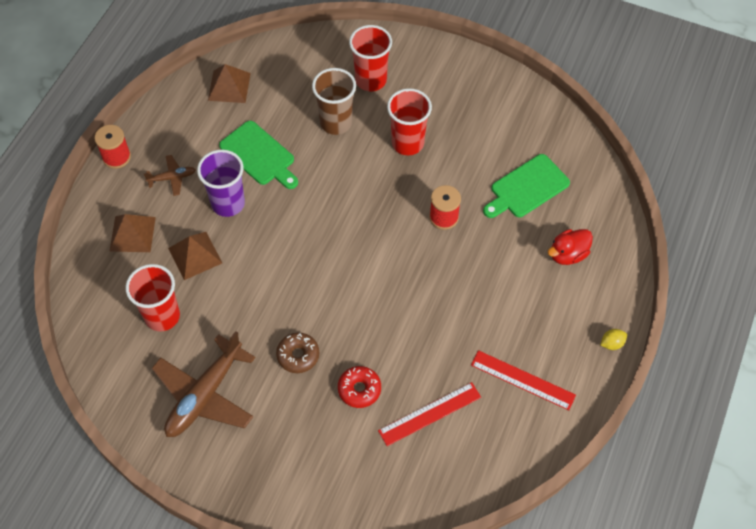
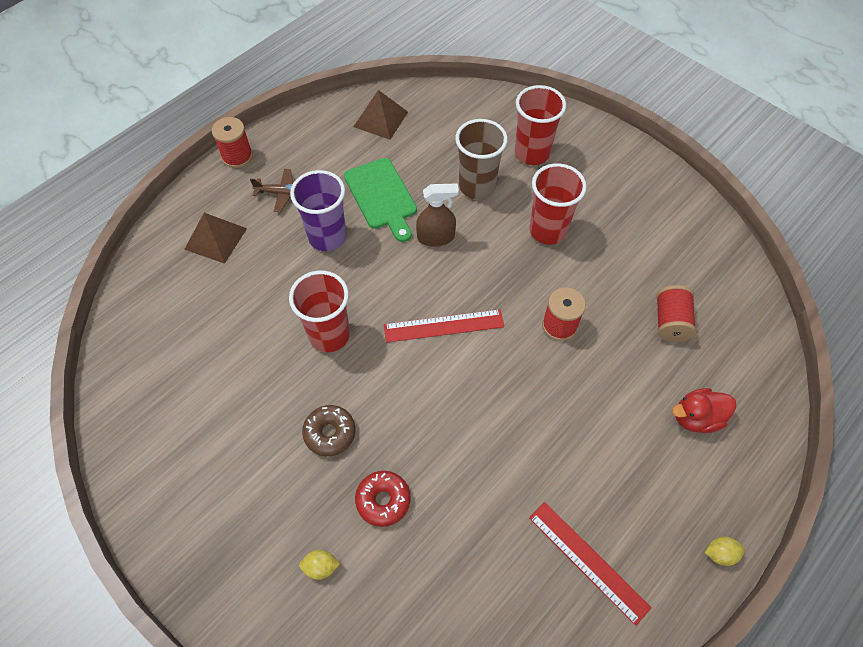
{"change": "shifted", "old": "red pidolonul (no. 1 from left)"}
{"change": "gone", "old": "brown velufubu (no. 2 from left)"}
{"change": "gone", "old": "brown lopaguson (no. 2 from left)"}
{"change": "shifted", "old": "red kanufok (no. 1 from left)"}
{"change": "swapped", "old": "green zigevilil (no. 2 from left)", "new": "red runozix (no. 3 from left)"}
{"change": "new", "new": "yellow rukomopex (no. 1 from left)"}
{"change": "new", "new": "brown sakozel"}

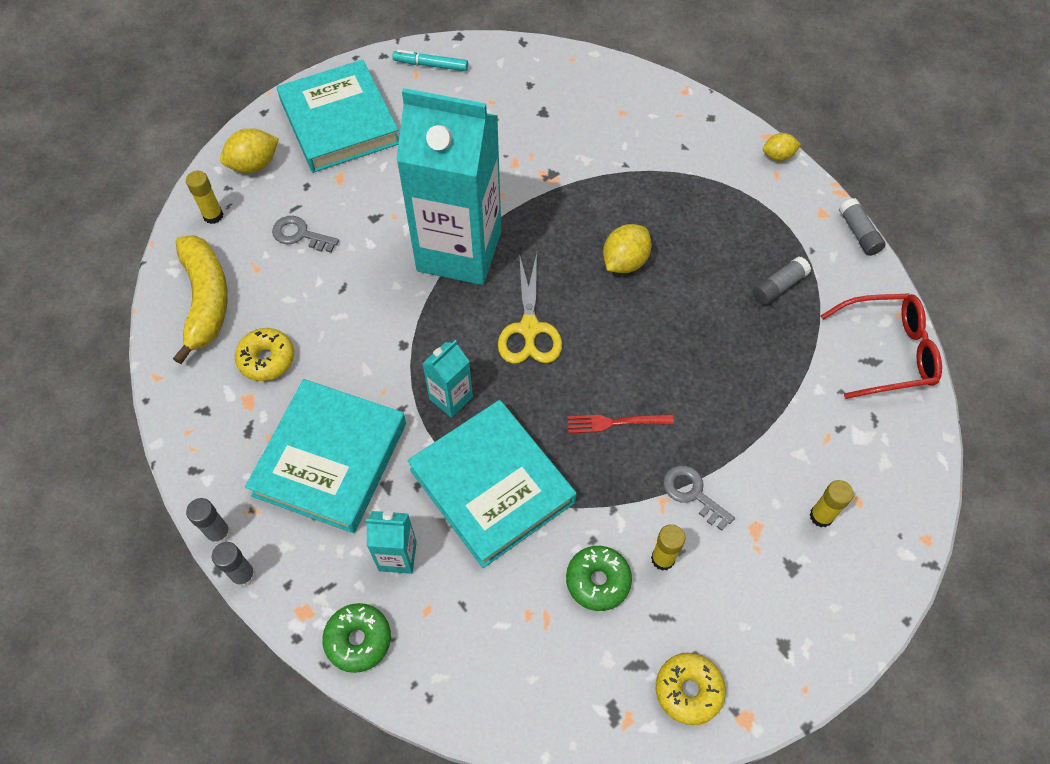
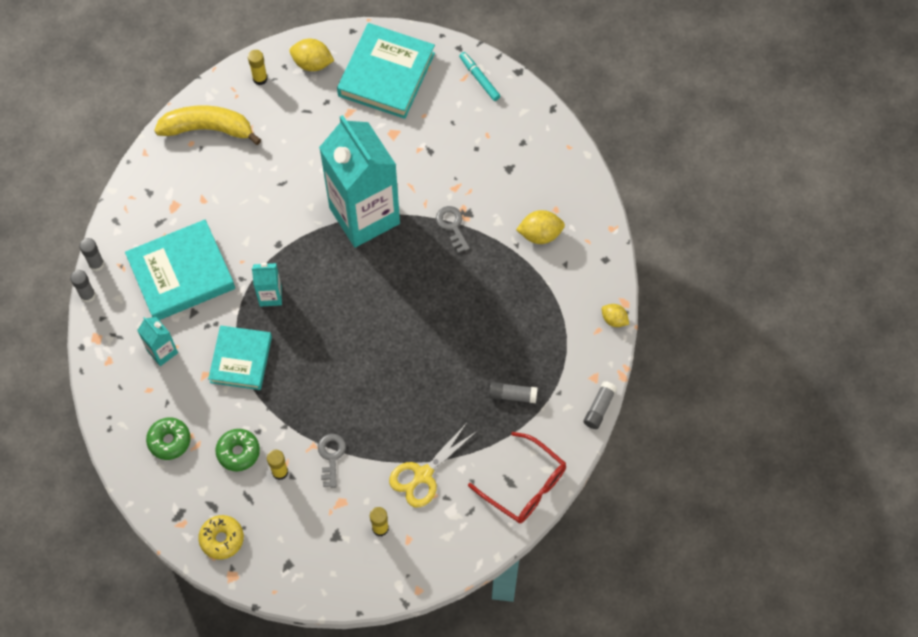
{"change": "rotated", "old": "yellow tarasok", "degrees": -120}
{"change": "gone", "old": "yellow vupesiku (no. 1 from left)"}
{"change": "shifted", "old": "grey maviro (no. 1 from left in the first image)", "new": "grey maviro (no. 2 from left)"}
{"change": "shifted", "old": "green vupesiku (no. 1 from left)"}
{"change": "scaled", "old": "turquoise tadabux (no. 3 from left in the first image)", "factor": 0.66}
{"change": "shifted", "old": "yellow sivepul"}
{"change": "gone", "old": "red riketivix"}
{"change": "shifted", "old": "yellow rukomopex (no. 2 from left)"}

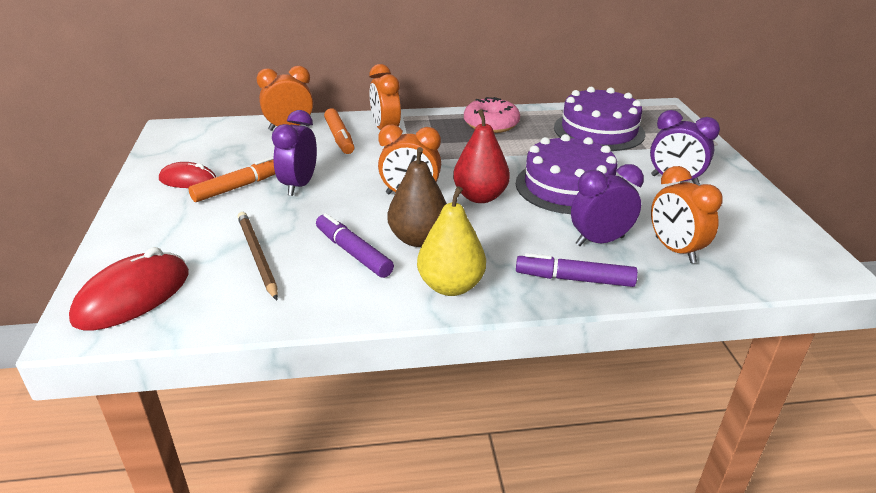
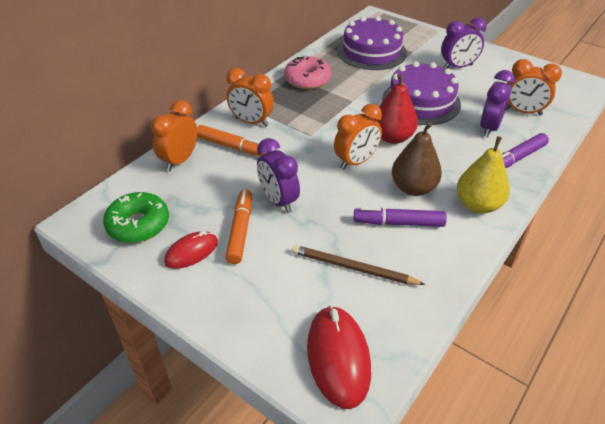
{"change": "new", "new": "green vupesiku"}

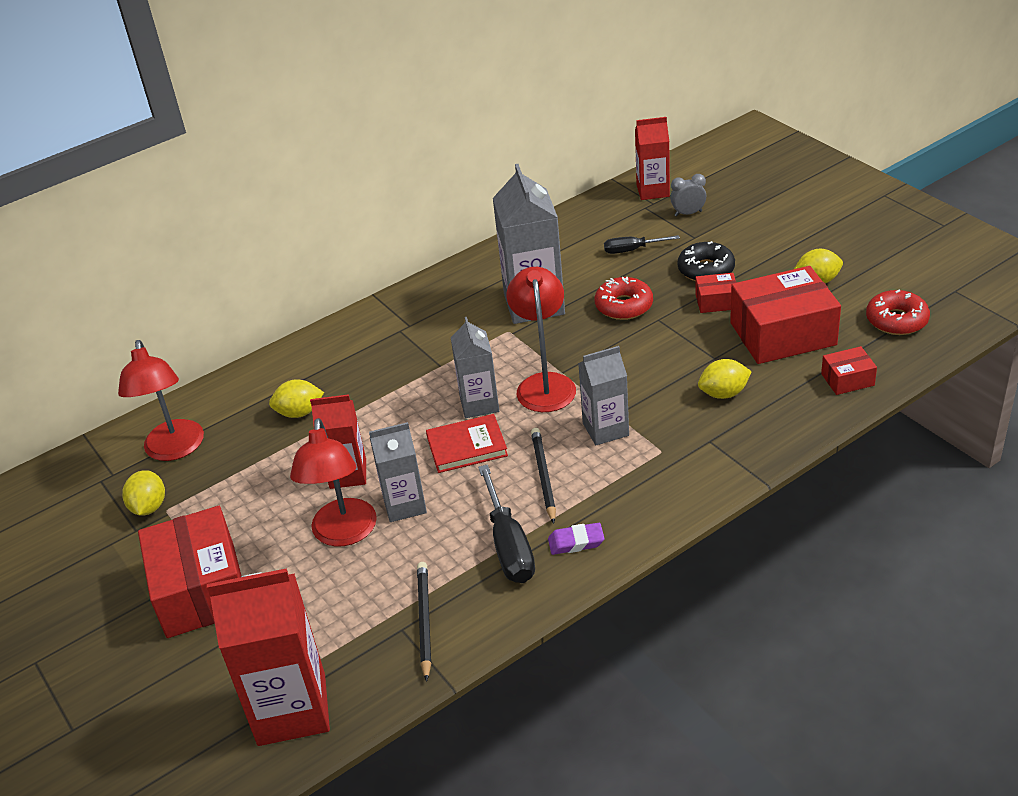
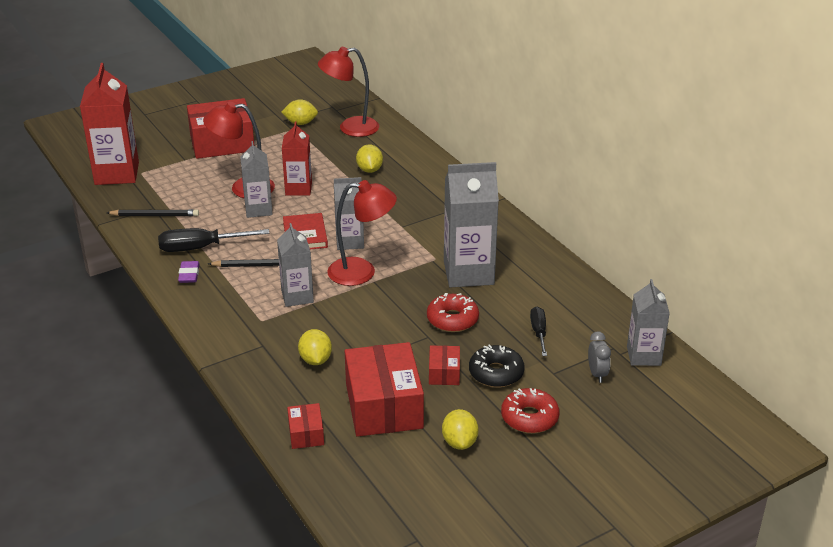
{"change": "repainted", "old": "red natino (no. 3 from left)", "new": "grey natino (no. 5 from left)"}
{"change": "shifted", "old": "red vupesiku (no. 2 from left)"}

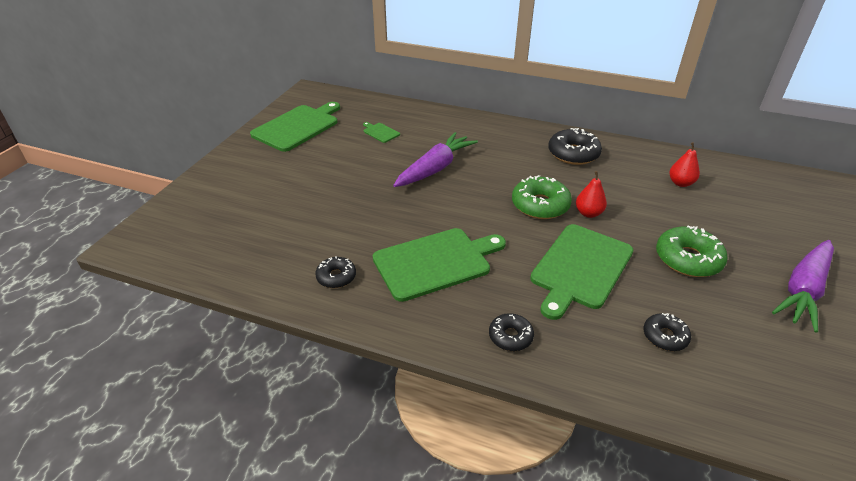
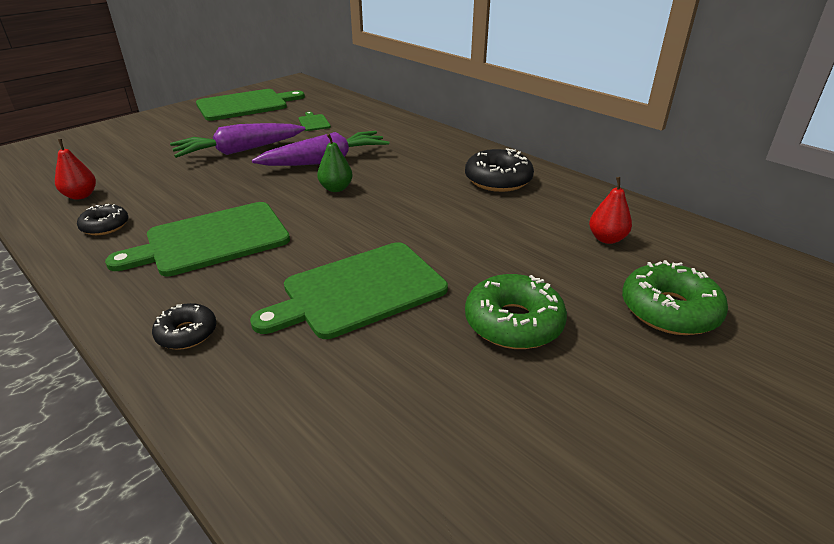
{"change": "rotated", "old": "green zigevilil (no. 3 from left in the first image)", "degrees": 150}
{"change": "shifted", "old": "green vupesiku (no. 1 from left in the first image)", "new": "green vupesiku (no. 2 from left)"}
{"change": "shifted", "old": "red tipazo (no. 1 from left)"}
{"change": "gone", "old": "black vupesiku (no. 4 from left)"}
{"change": "shifted", "old": "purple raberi (no. 2 from left in the first image)", "new": "purple raberi (no. 1 from left)"}
{"change": "new", "new": "green tipazo"}

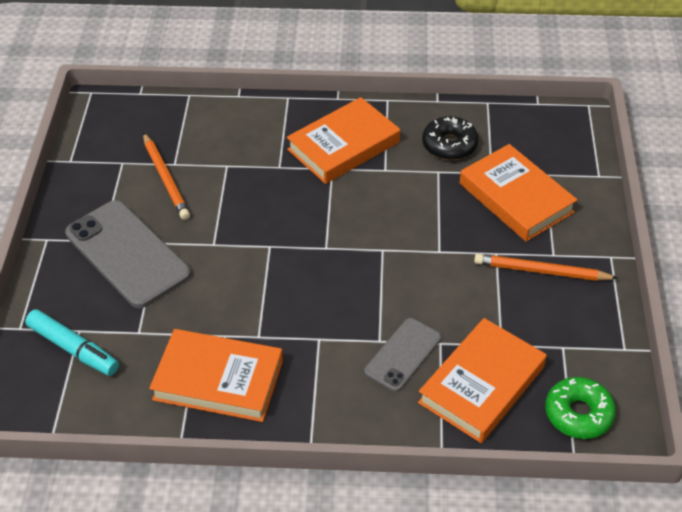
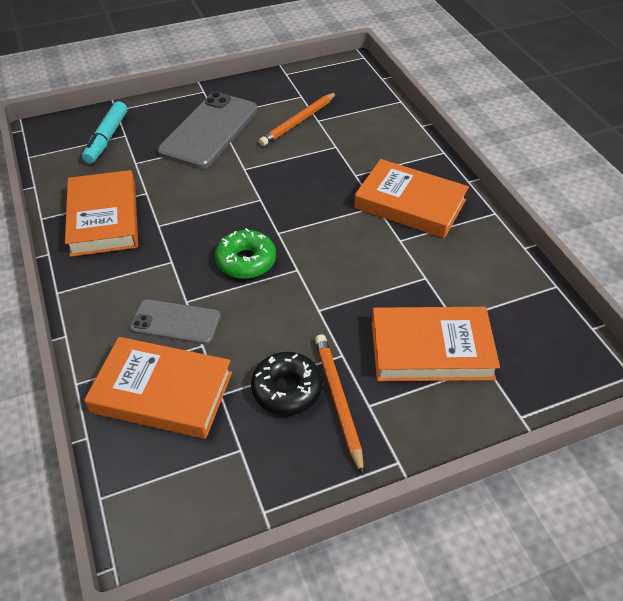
{"change": "shifted", "old": "black vupesiku"}
{"change": "rotated", "old": "orange tadabux (no. 4 from left)", "degrees": 60}
{"change": "shifted", "old": "green vupesiku"}

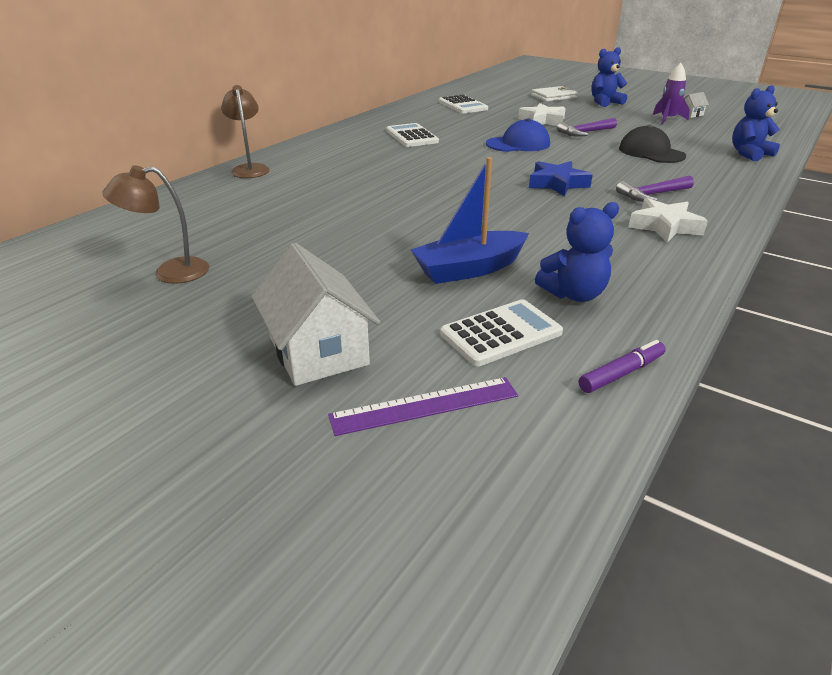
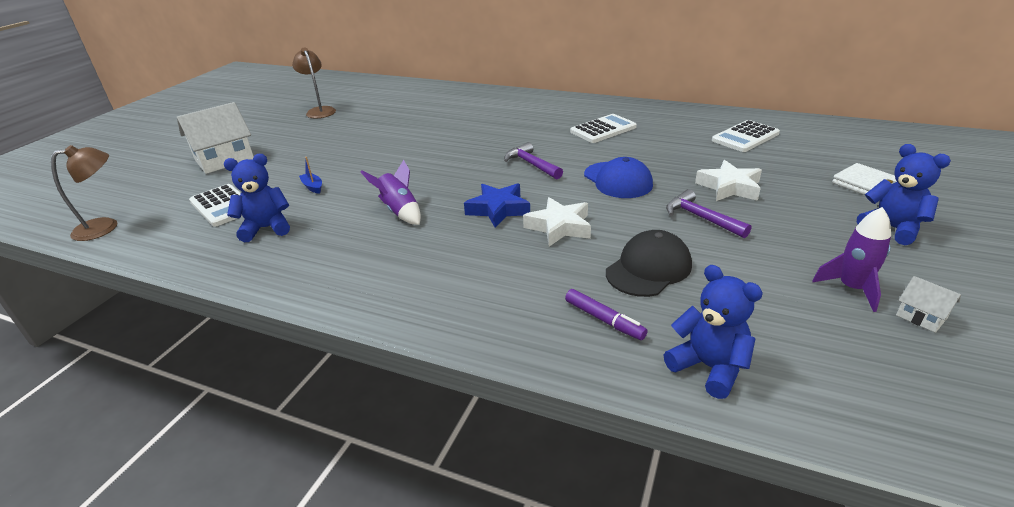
{"change": "shifted", "old": "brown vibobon (no. 2 from left in the first image)", "new": "brown vibobon (no. 1 from left)"}
{"change": "gone", "old": "purple kanufok"}
{"change": "scaled", "old": "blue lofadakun", "factor": 0.43}
{"change": "rotated", "old": "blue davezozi (no. 1 from left)", "degrees": 105}
{"change": "shifted", "old": "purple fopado"}
{"change": "shifted", "old": "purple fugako (no. 2 from left in the first image)", "new": "purple fugako (no. 1 from left)"}
{"change": "shifted", "old": "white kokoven (no. 2 from left in the first image)", "new": "white kokoven (no. 1 from left)"}
{"change": "new", "new": "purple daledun (no. 1 from left)"}

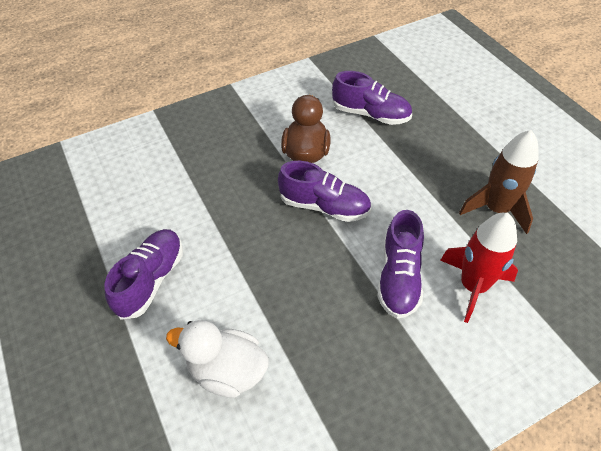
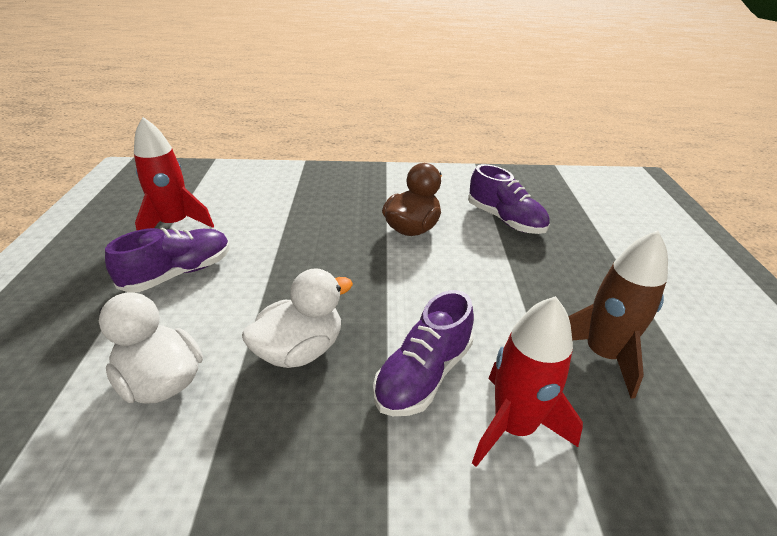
{"change": "gone", "old": "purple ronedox (no. 2 from left)"}
{"change": "new", "new": "red daledun (no. 1 from left)"}
{"change": "new", "new": "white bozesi (no. 2 from left)"}

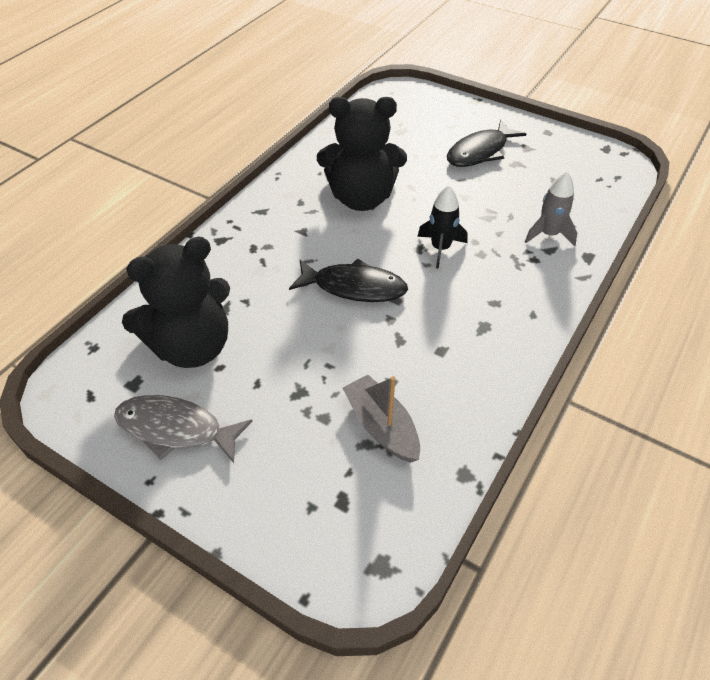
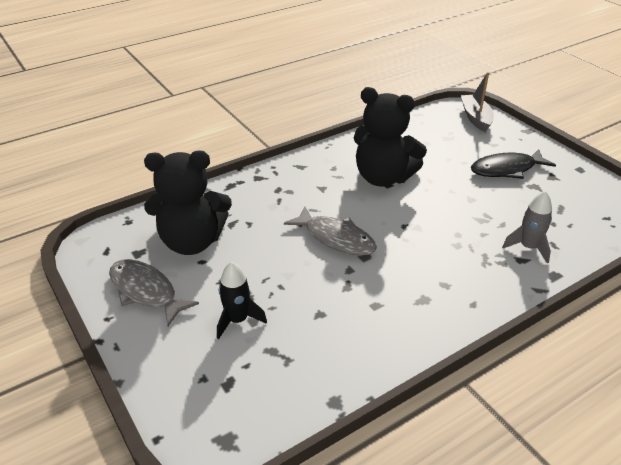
{"change": "repainted", "old": "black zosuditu (no. 1 from left)", "new": "grey zosuditu (no. 2 from left)"}
{"change": "shifted", "old": "grey lofadakun"}
{"change": "shifted", "old": "black daledun"}

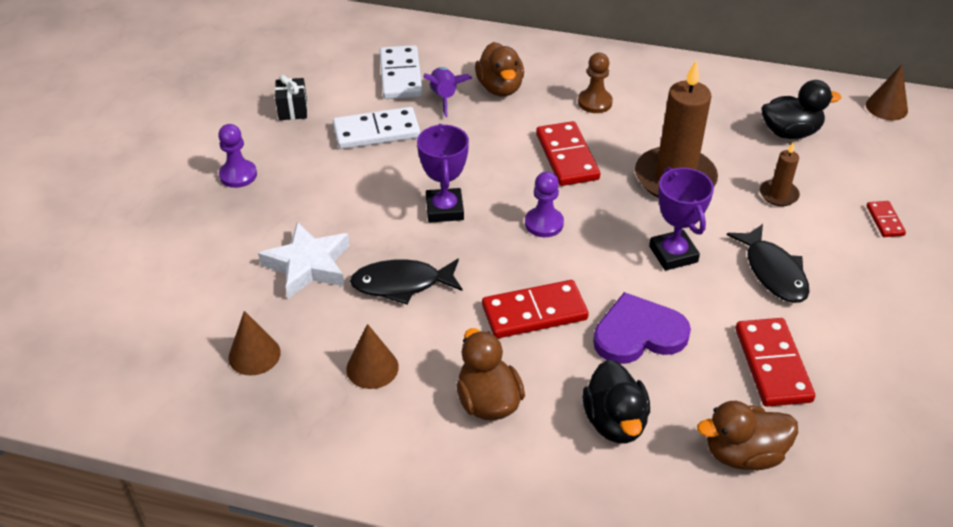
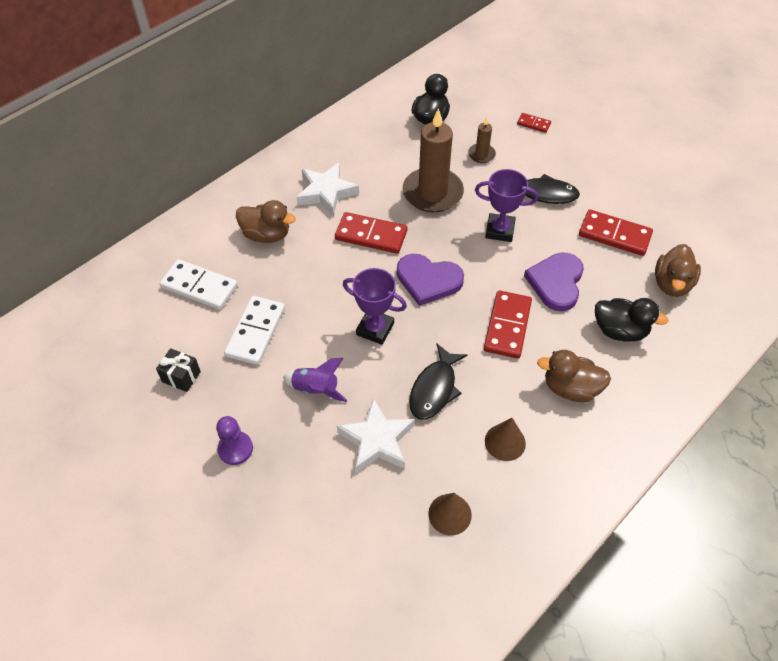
{"change": "shifted", "old": "purple daledun"}
{"change": "swapped", "old": "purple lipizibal (no. 2 from left)", "new": "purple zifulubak (no. 1 from left)"}
{"change": "swapped", "old": "brown lipizibal", "new": "white kokoven (no. 1 from left)"}
{"change": "gone", "old": "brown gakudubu (no. 3 from left)"}

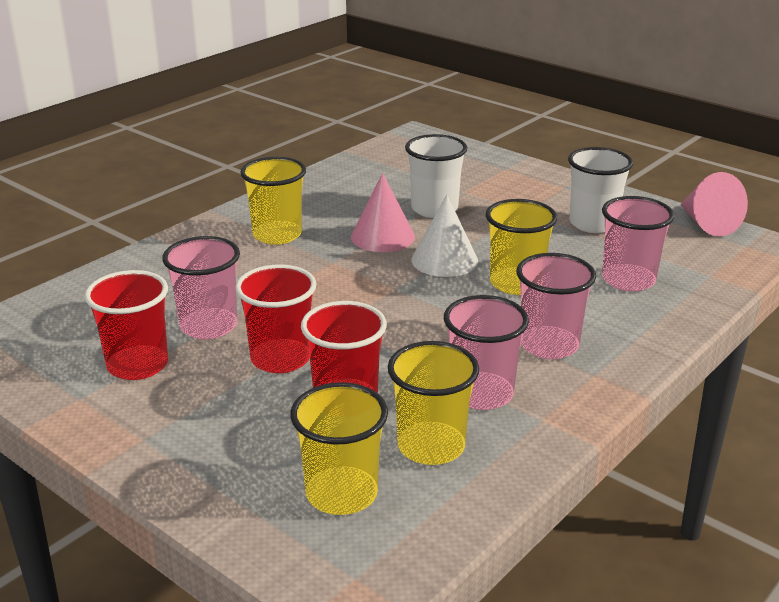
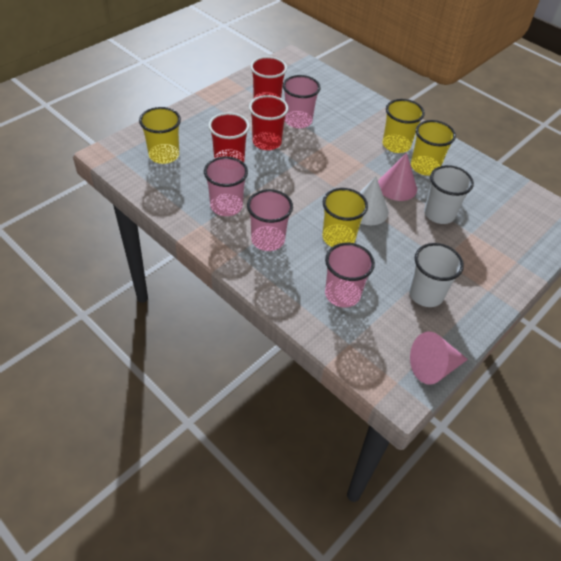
{"change": "shifted", "old": "yellow pidolonul (no. 3 from left in the first image)", "new": "yellow pidolonul (no. 4 from left)"}

